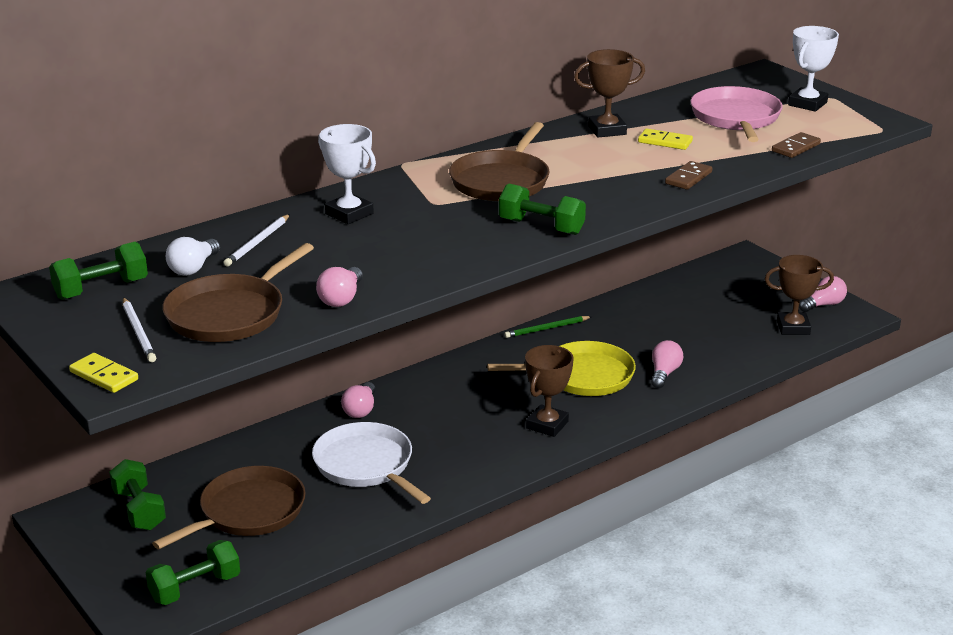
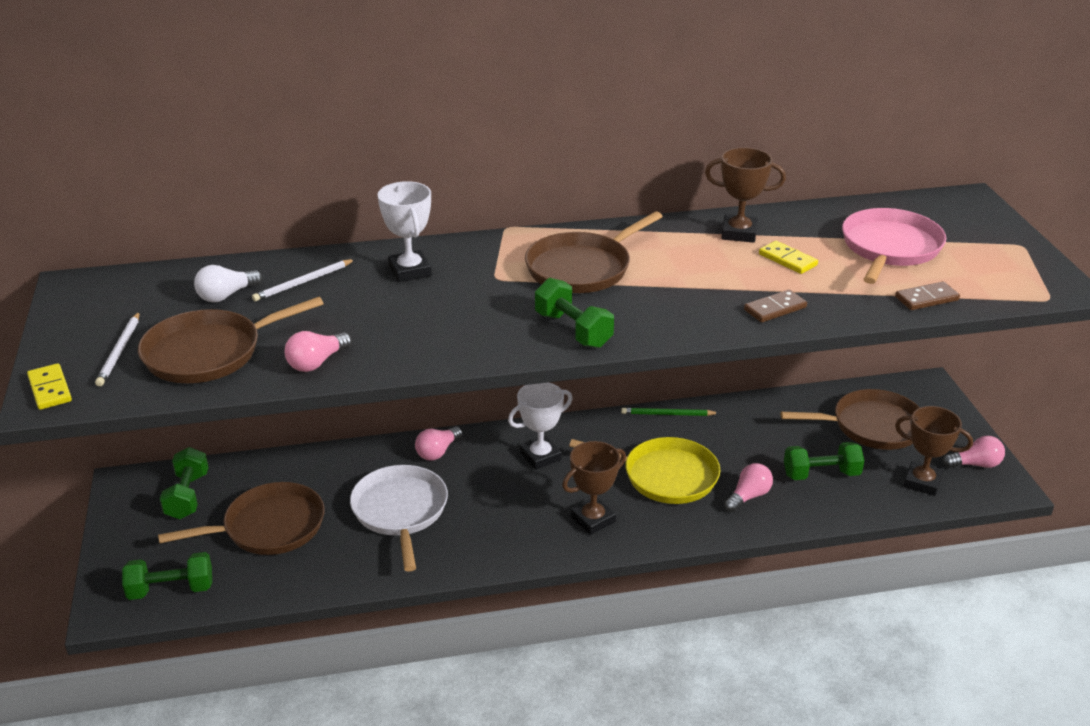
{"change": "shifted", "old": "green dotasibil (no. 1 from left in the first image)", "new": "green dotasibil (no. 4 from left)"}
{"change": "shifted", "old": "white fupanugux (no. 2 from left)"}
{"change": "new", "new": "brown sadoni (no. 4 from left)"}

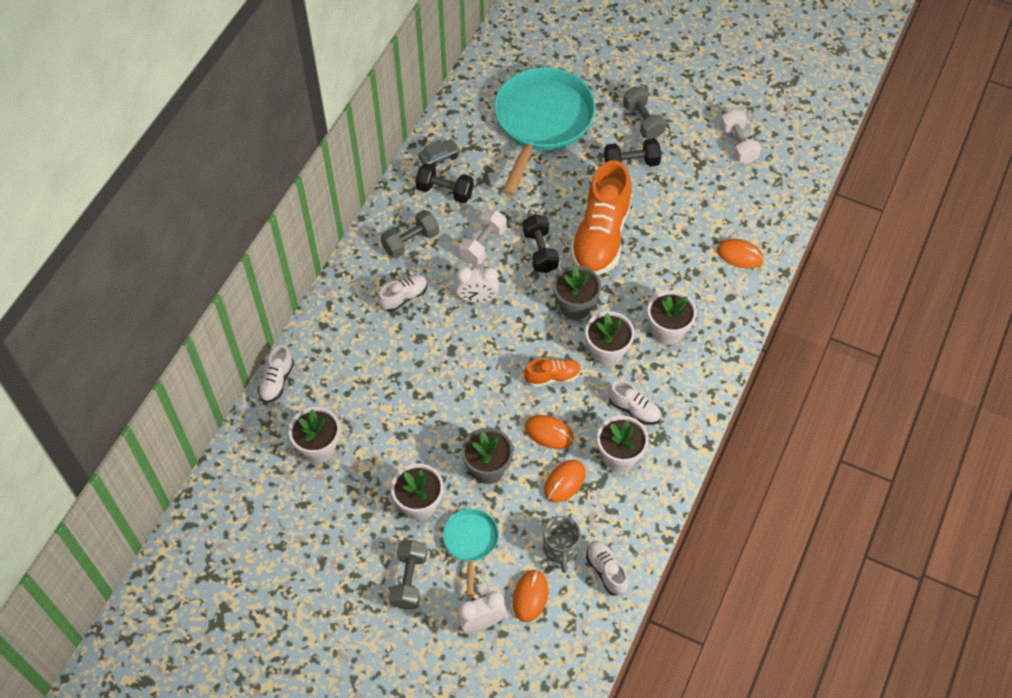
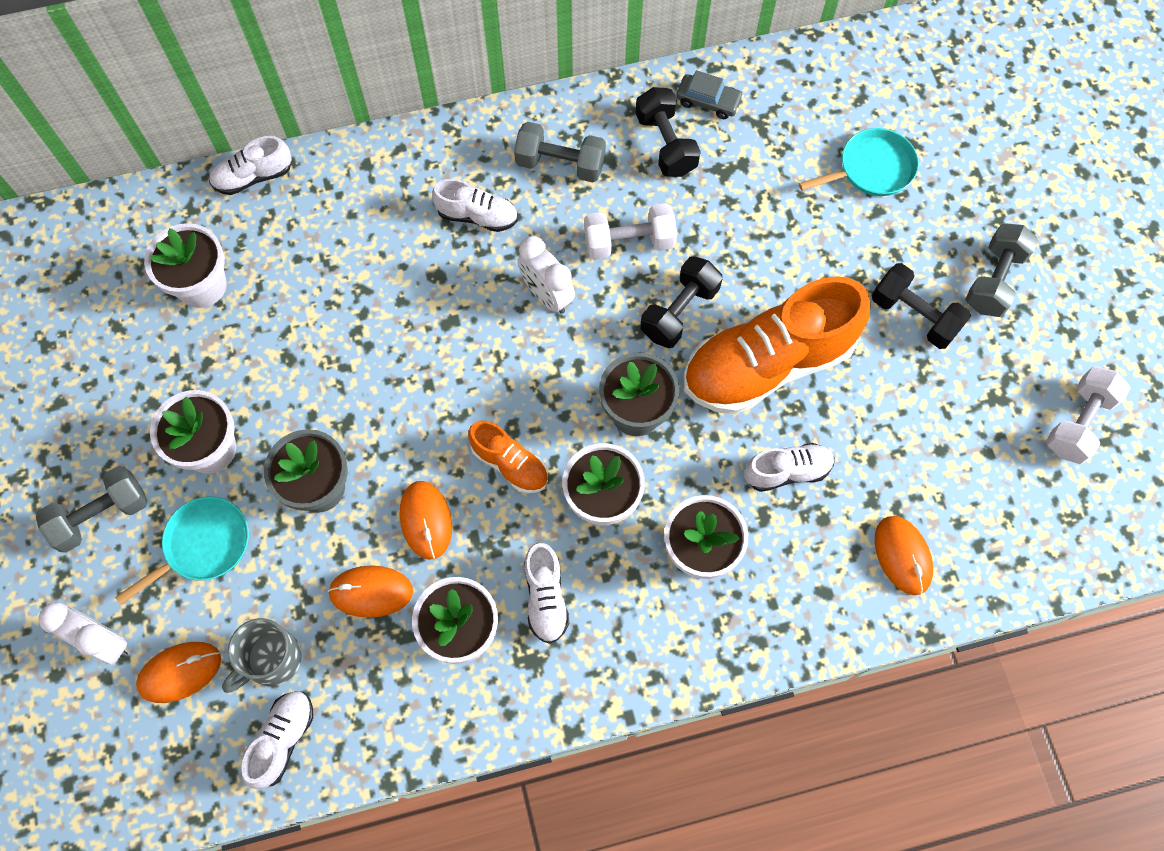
{"change": "scaled", "old": "turquoise sadoni (no. 2 from left)", "factor": 0.47}
{"change": "new", "new": "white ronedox (no. 5 from left)"}

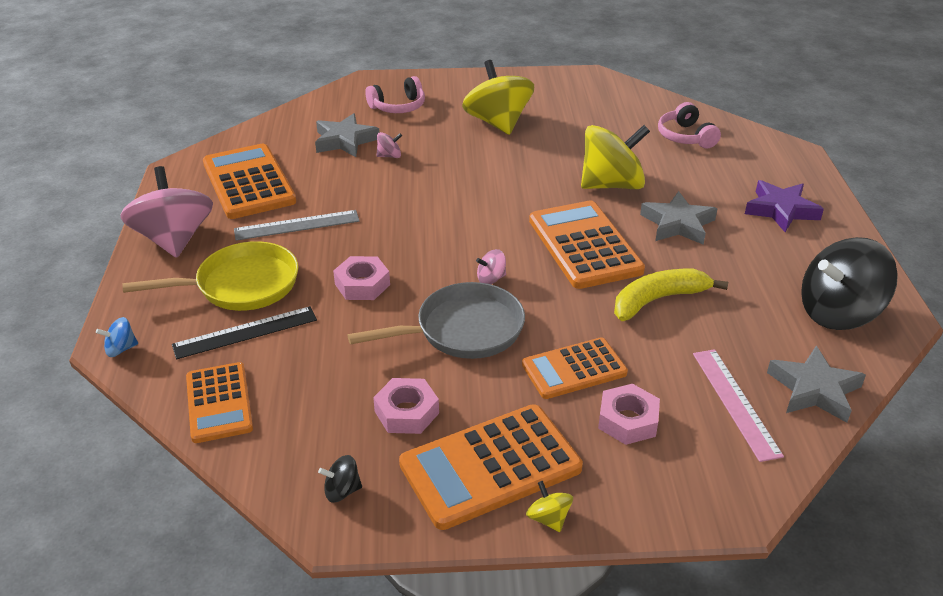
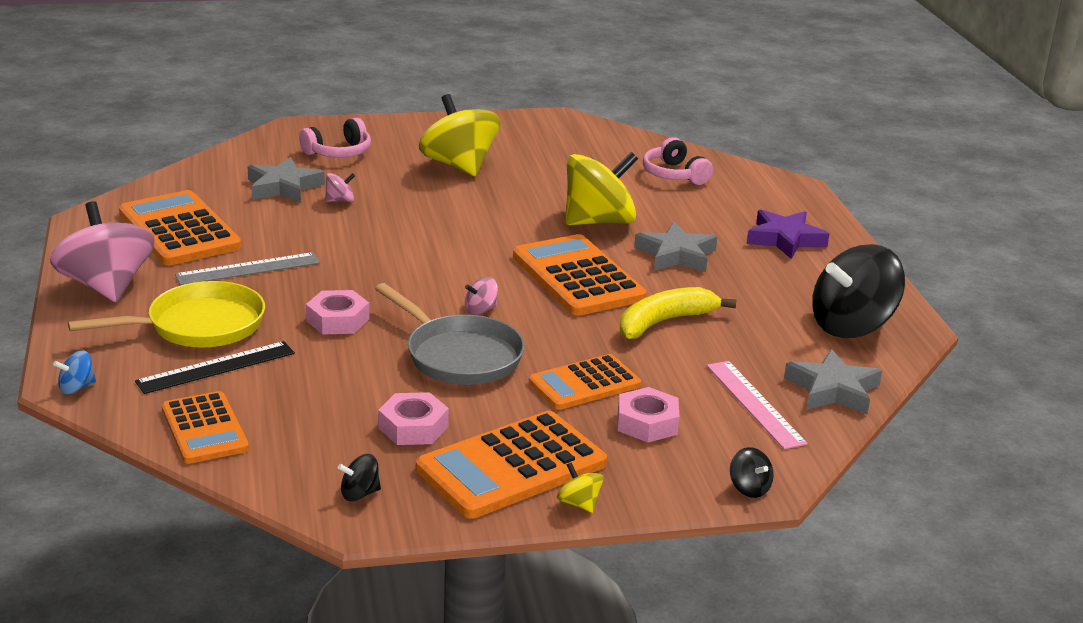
{"change": "rotated", "old": "grey sadoni", "degrees": 75}
{"change": "new", "new": "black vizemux (no. 2 from left)"}

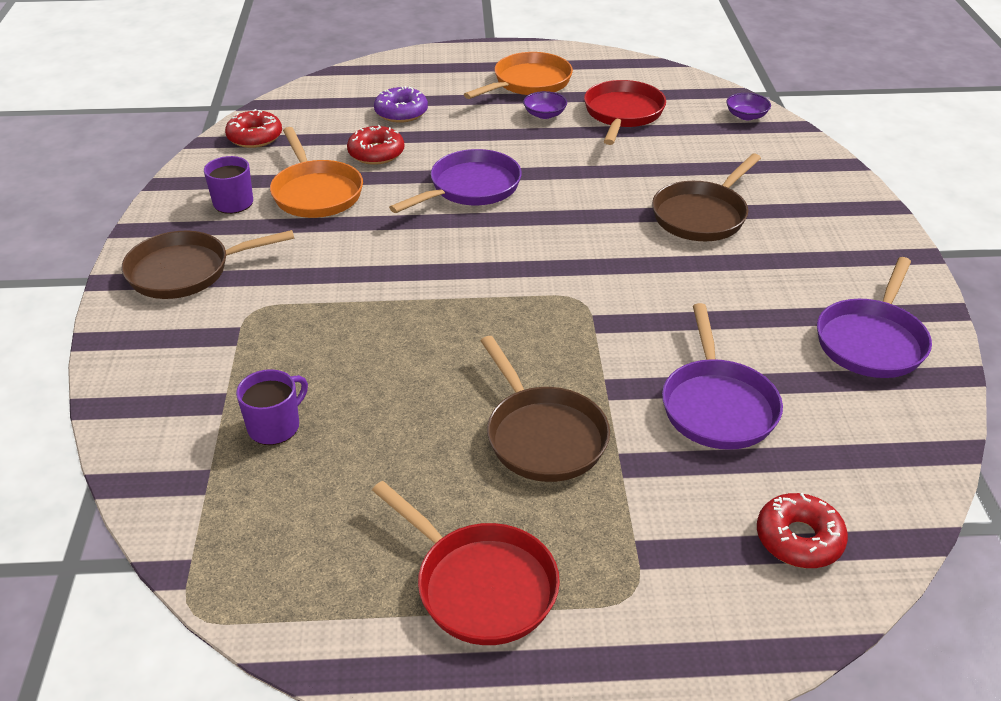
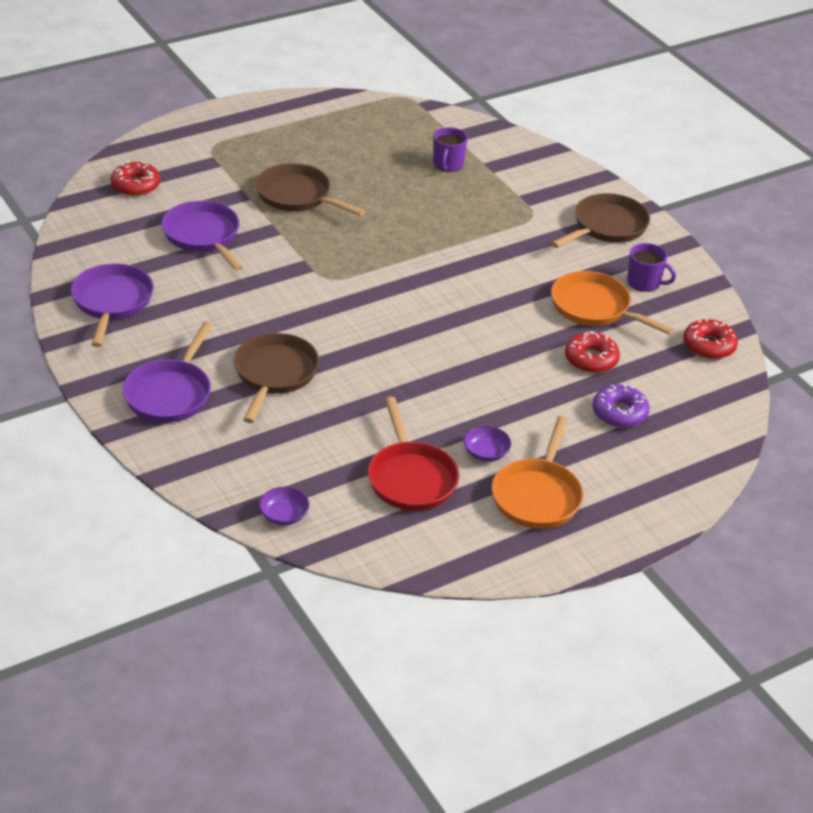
{"change": "gone", "old": "red sadoni (no. 1 from left)"}
{"change": "shifted", "old": "purple sadoni (no. 1 from left in the first image)", "new": "purple sadoni (no. 2 from left)"}

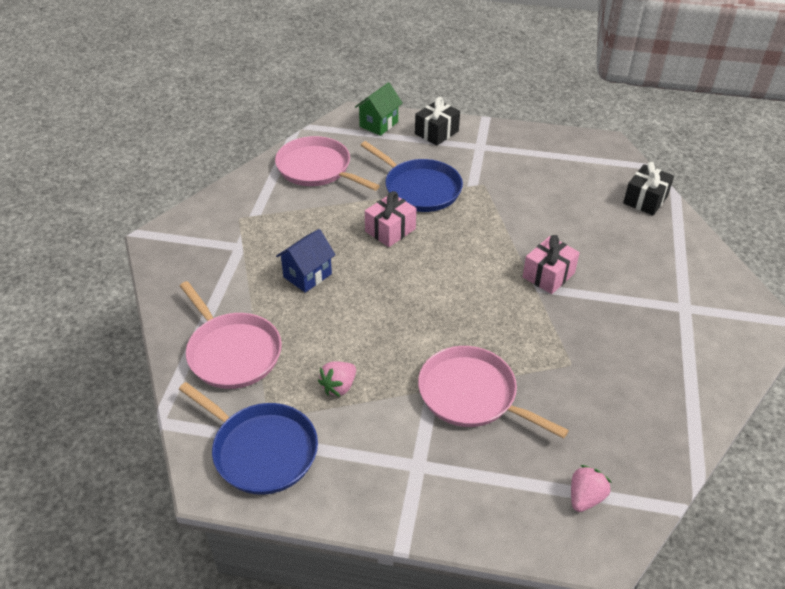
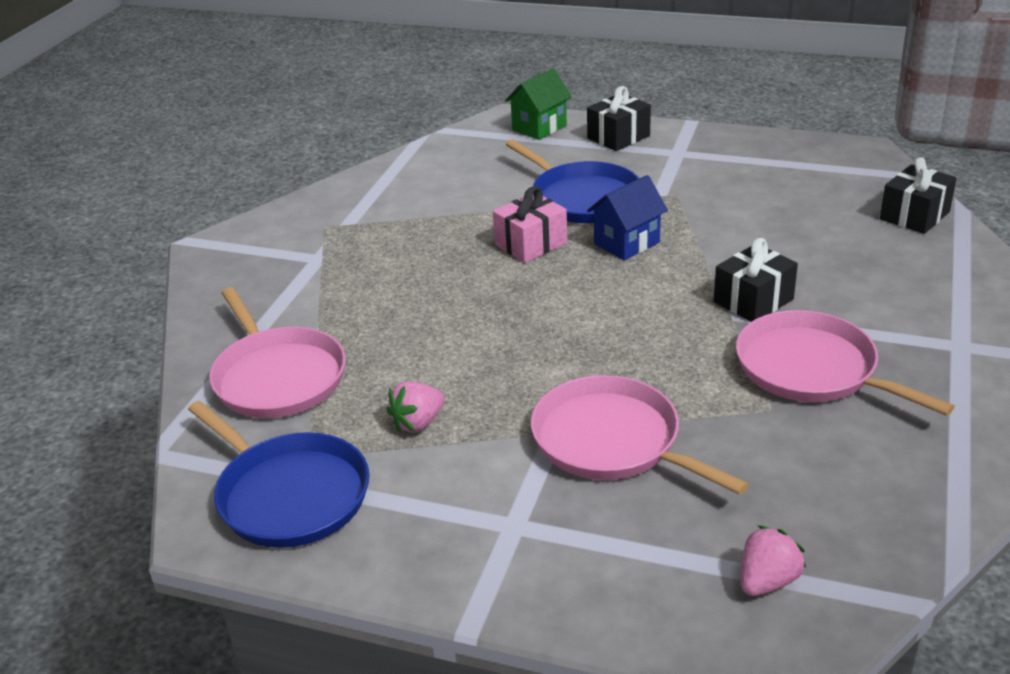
{"change": "shifted", "old": "pink sadoni (no. 2 from left in the first image)", "new": "pink sadoni (no. 3 from left)"}
{"change": "shifted", "old": "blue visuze"}
{"change": "repainted", "old": "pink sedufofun (no. 2 from left)", "new": "black sedufofun (no. 2 from left)"}

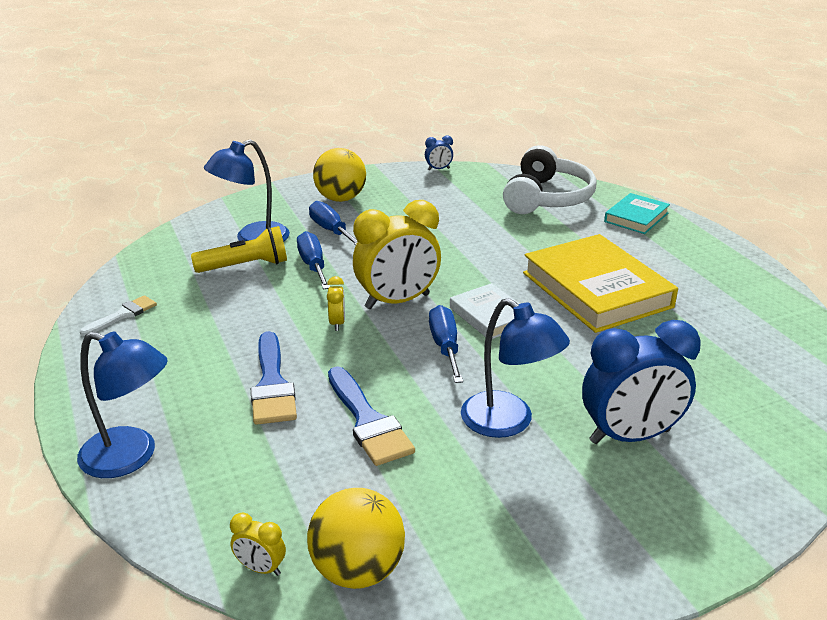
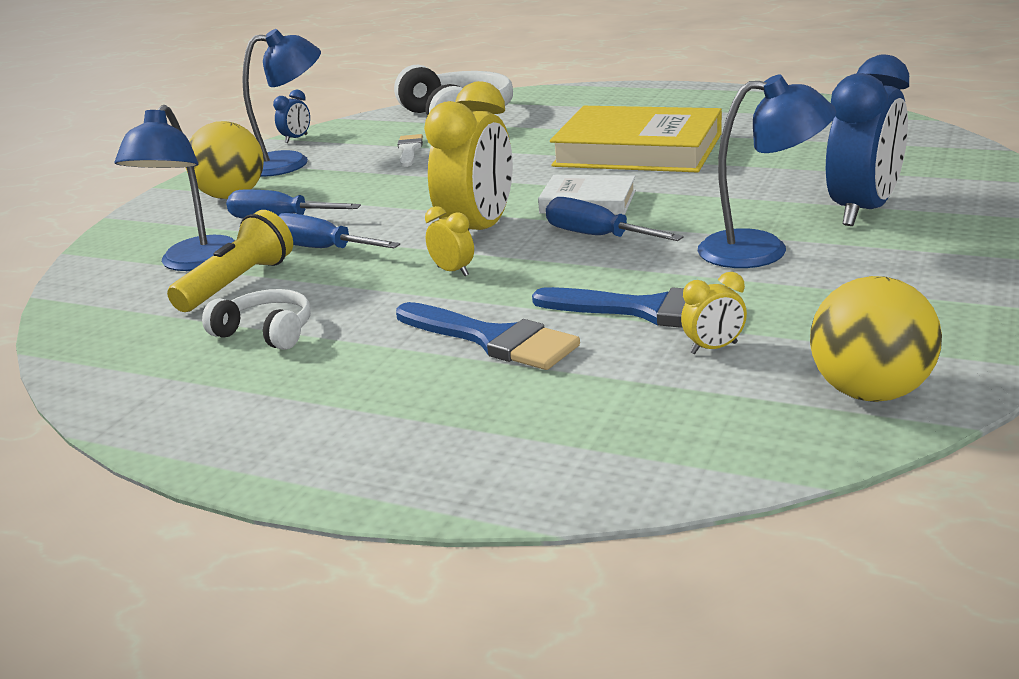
{"change": "shifted", "old": "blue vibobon (no. 1 from left in the first image)", "new": "blue vibobon (no. 2 from left)"}
{"change": "shifted", "old": "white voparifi"}
{"change": "shifted", "old": "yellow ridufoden (no. 1 from left in the first image)", "new": "yellow ridufoden (no. 3 from left)"}
{"change": "gone", "old": "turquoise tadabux"}
{"change": "new", "new": "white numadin (no. 1 from left)"}

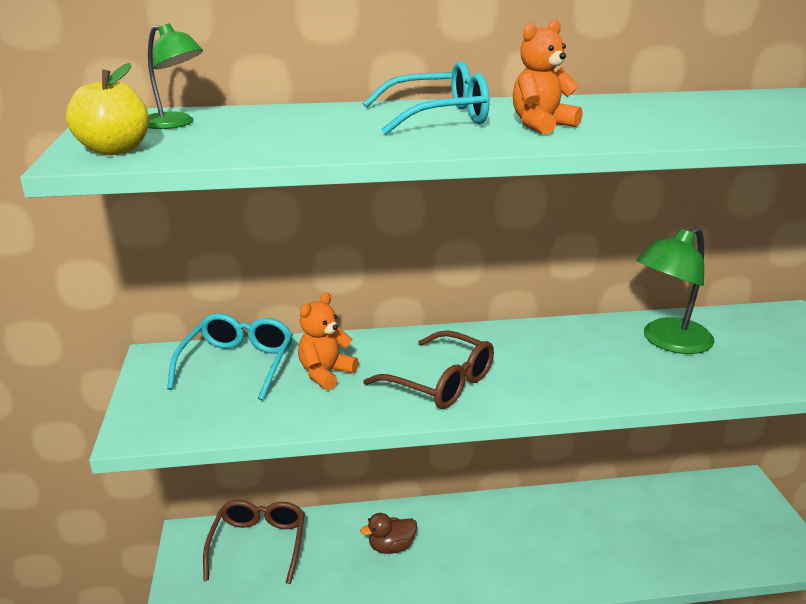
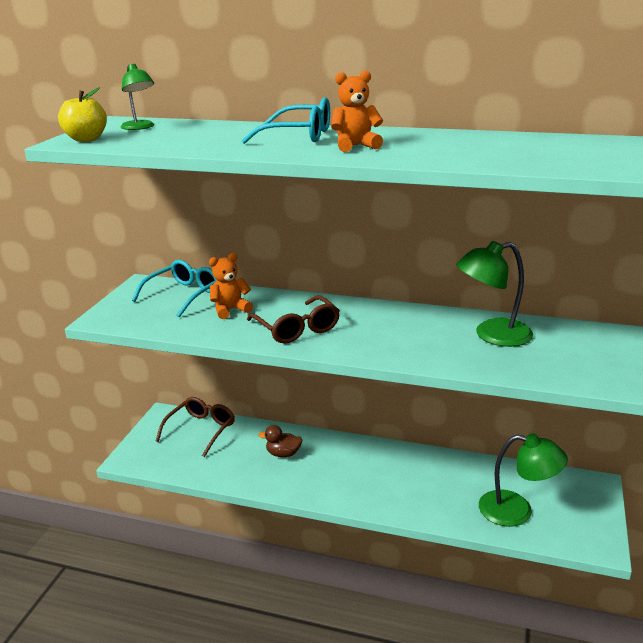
{"change": "new", "new": "green vibobon (no. 3 from left)"}

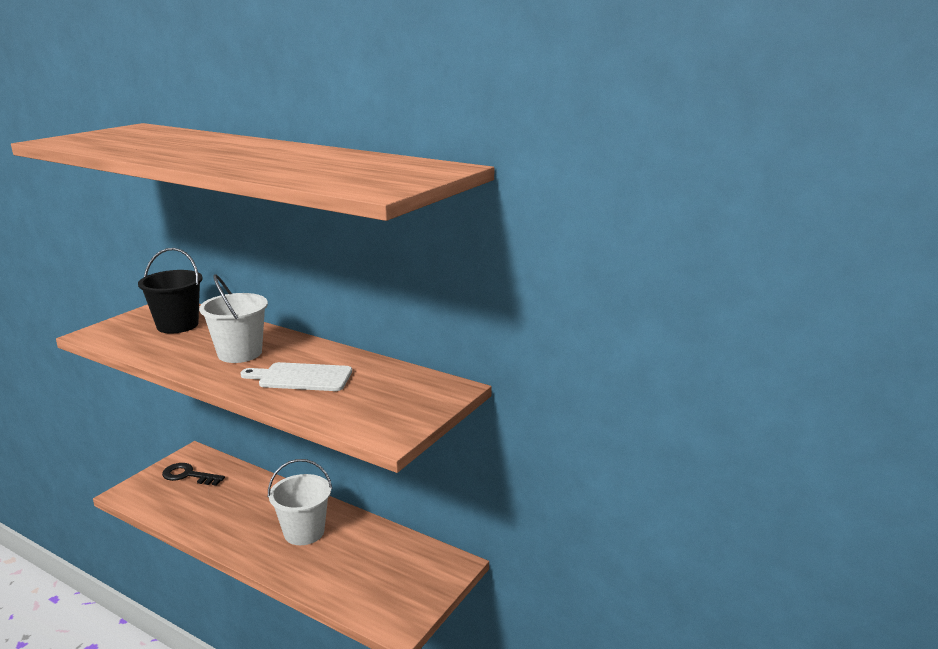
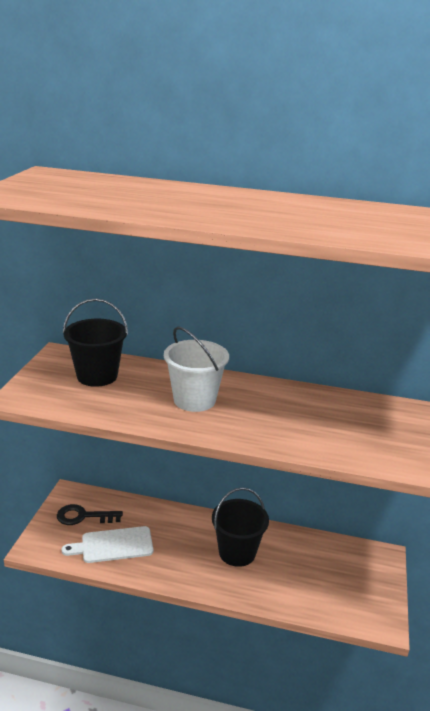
{"change": "shifted", "old": "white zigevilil"}
{"change": "repainted", "old": "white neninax (no. 2 from left)", "new": "black neninax (no. 2 from left)"}

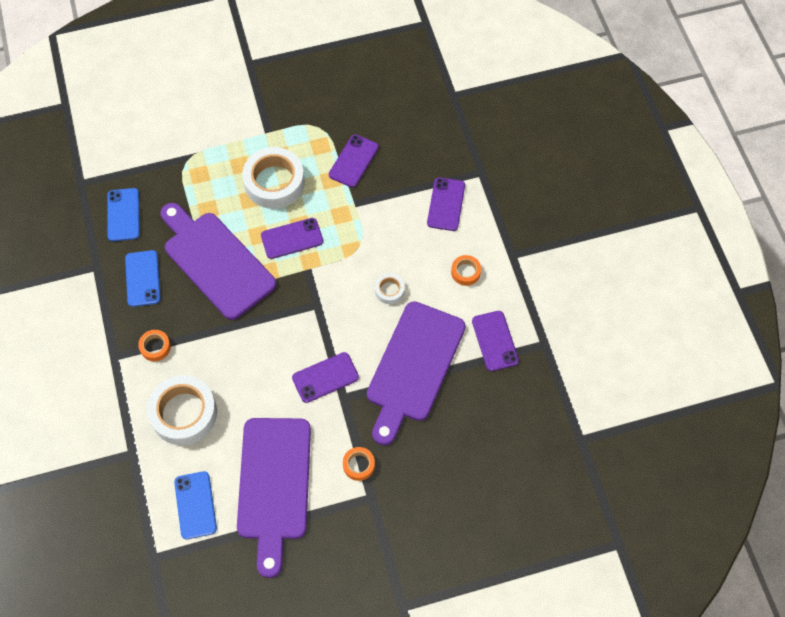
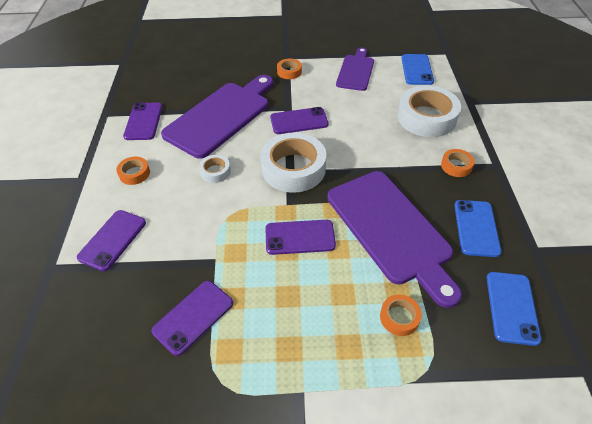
{"change": "scaled", "old": "purple zigevilil (no. 2 from left)", "factor": 0.58}
{"change": "shifted", "old": "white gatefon (no. 2 from left)"}
{"change": "new", "new": "orange gatefon (no. 3 from left)"}

